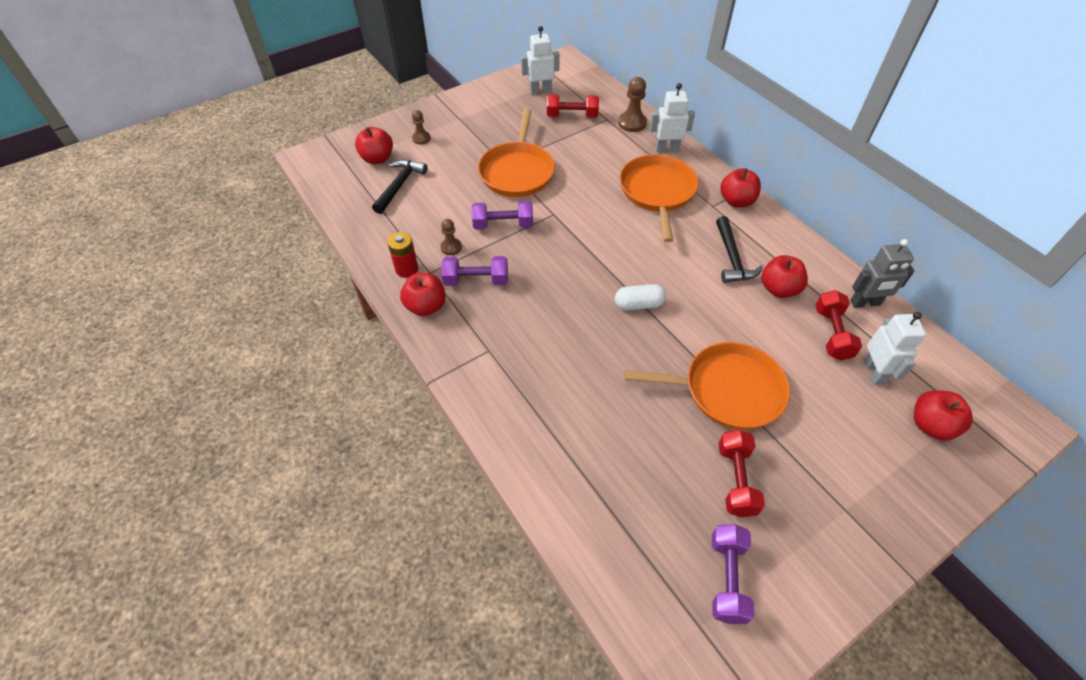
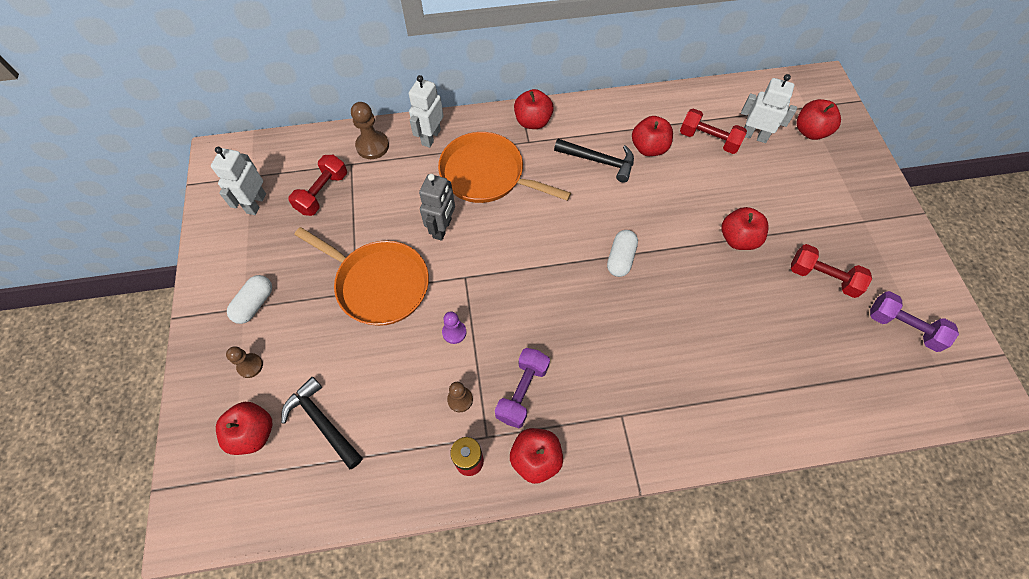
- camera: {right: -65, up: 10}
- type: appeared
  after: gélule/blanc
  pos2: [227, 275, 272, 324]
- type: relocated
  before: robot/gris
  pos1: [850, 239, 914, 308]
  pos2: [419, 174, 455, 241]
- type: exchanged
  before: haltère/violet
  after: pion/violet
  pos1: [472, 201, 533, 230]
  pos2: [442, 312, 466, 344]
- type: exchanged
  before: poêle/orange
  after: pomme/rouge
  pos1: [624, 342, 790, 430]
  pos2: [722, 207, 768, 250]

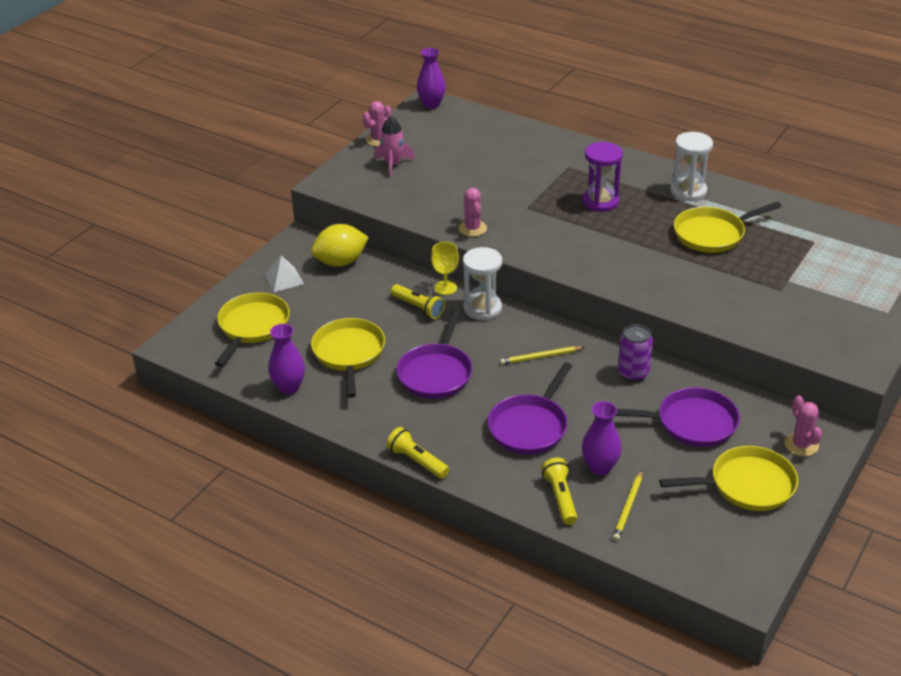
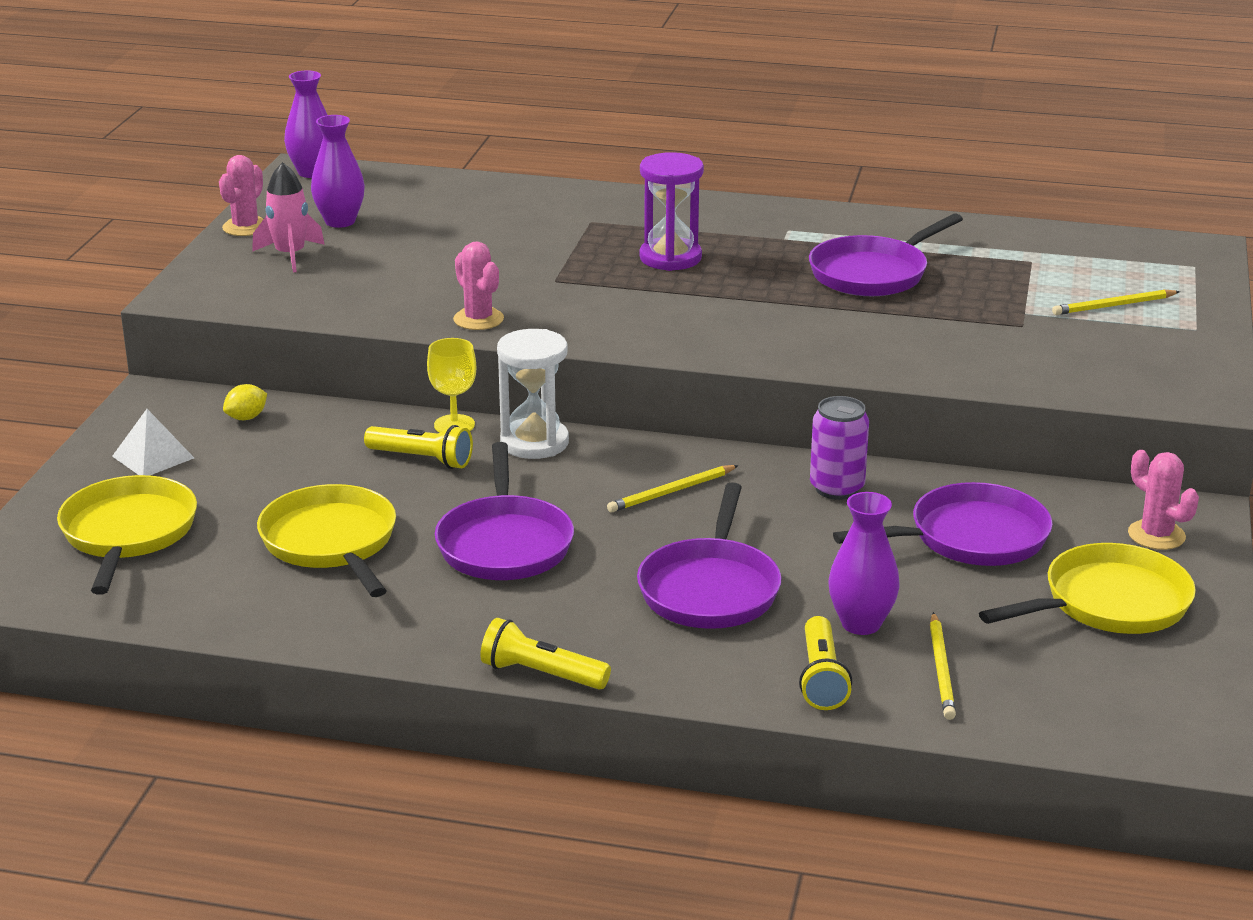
- camera: {right: -20, up: -10}
- type: missing
  before: sablier/blanc
  pos1: [670, 132, 713, 201]
- type: appeared
  after: crayon/jaune
  pos2: [1052, 289, 1180, 315]
- type: relocated
  before: vase/violet
  pos1: [268, 324, 305, 394]
  pos2: [311, 115, 365, 228]
- type: colour
  before: poêle/jaune
  after: poêle/violet
  pos1: [674, 202, 782, 253]
  pos2: [809, 213, 963, 296]
- type: spun
  before: lampe de poche/jaune
  pos1: [541, 457, 577, 525]
  pos2: [799, 616, 852, 710]
  turn: -150
- type: size
  before: citron/jaune
  pos1: [311, 224, 369, 267]
  pos2: [223, 384, 267, 420]
  scale: 0.47

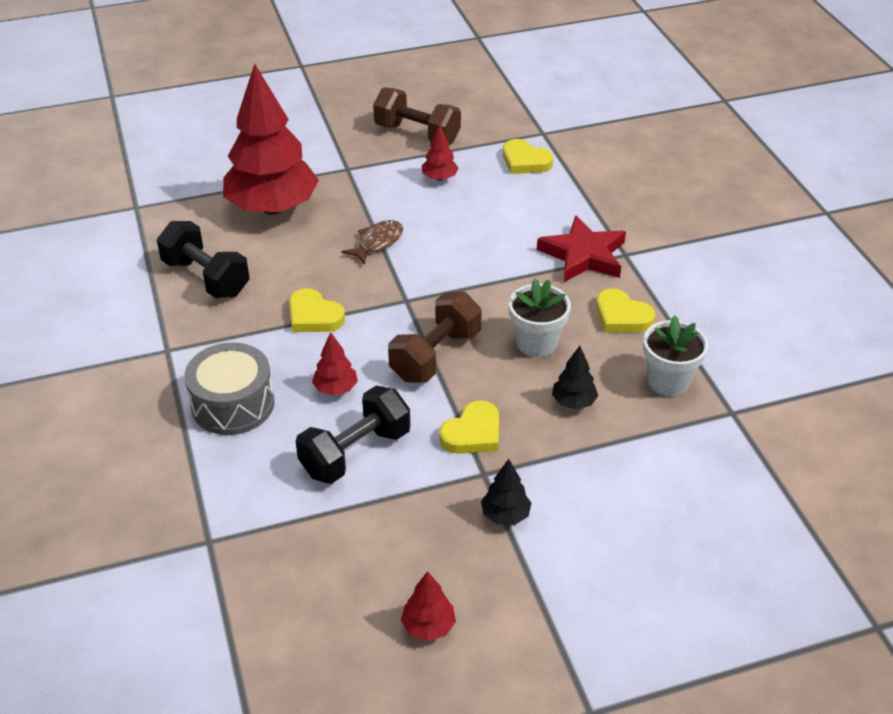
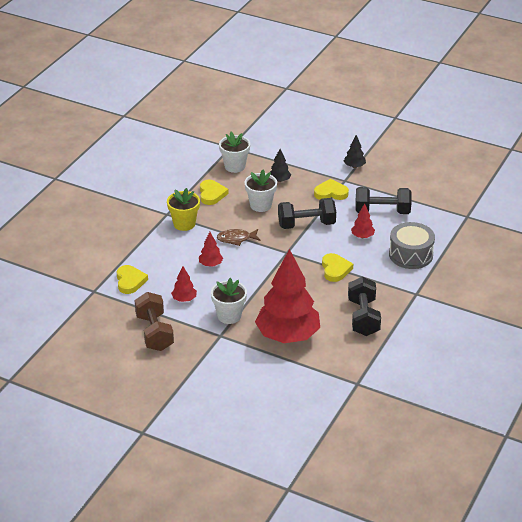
- camera: {right: -135, up: -5}
- type: appeared
  after: pot de fleurs/blanc
  pos2: [211, 278, 247, 324]
- type: relocated
  before: poisson/marron
  pos1: [341, 220, 403, 265]
  pos2: [217, 229, 260, 246]
- type: relocated
  before: arbre/rouge
  pos1: [401, 571, 456, 641]
  pos2: [199, 232, 223, 267]
- type: exchanged
  before: étoile/rouge
  after: pot de fleurs/jaune
  pos1: [537, 215, 626, 282]
  pos2: [167, 188, 200, 231]
- type: colour
  before: haltère/marron
  after: haltère/noir
  pos1: [388, 291, 482, 383]
  pos2: [278, 198, 336, 229]

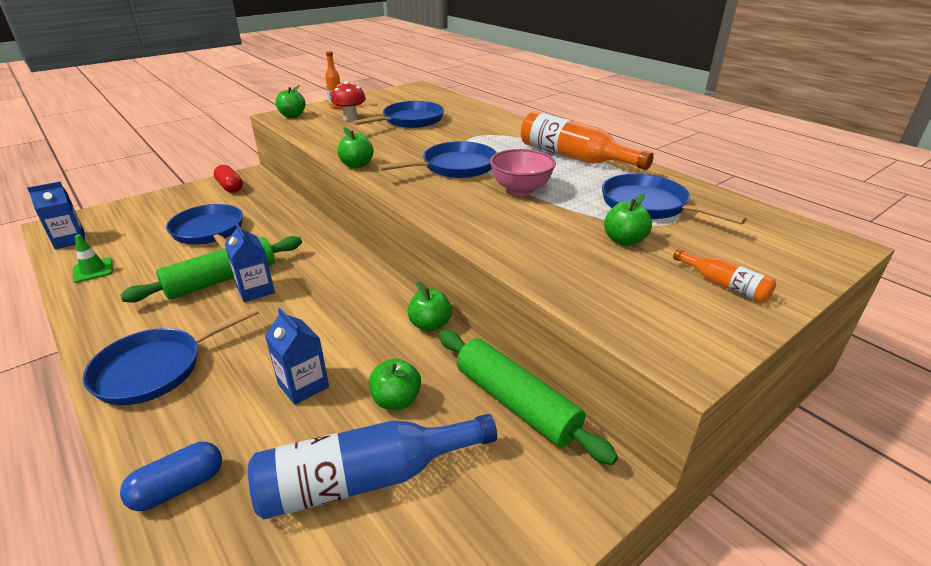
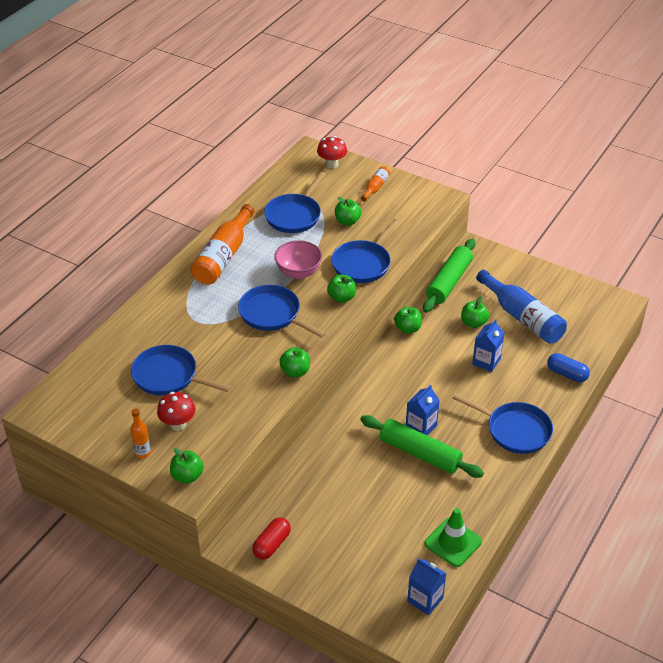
- camera: {right: -110, up: 10}
- type: appeared
  after: champignon/rouge
  pos2: [317, 136, 347, 169]
- type: appeared
  after: pomme/vert
  pos2: [327, 275, 356, 303]
- type: relocated
  before: poêle/bleu
  pos1: [166, 204, 243, 249]
  pos2: [331, 219, 400, 283]
- type: size
  before: cône de chantier/vert
  pos1: [73, 234, 113, 283]
  pos2: [425, 508, 482, 567]
  scale: 1.51

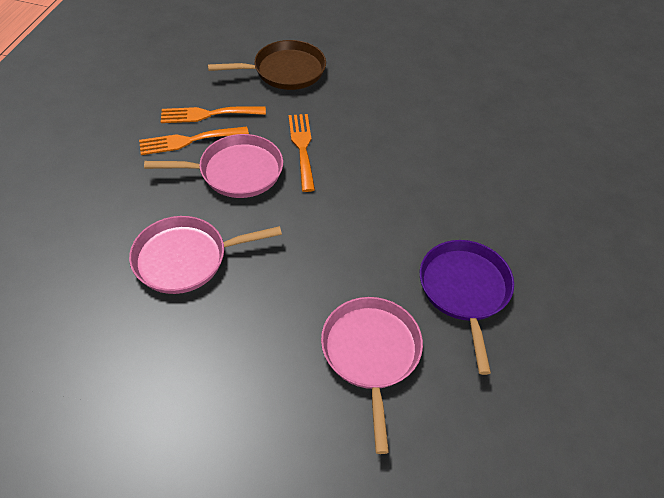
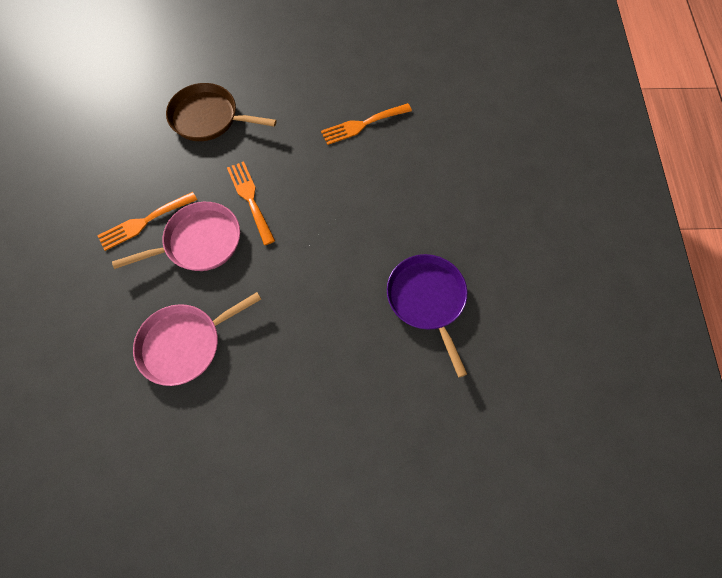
- camera: {right: -15, up: 15}
- type: missing
  before: poêle/rose
  pos1: [321, 297, 423, 454]
- type: relocated
  before: fourchette/orange
  pos1: [161, 106, 266, 123]
  pos2: [321, 103, 412, 145]
- type: spun
  before: poêle/marron
  pos1: [208, 40, 326, 90]
  pos2: [166, 83, 277, 141]
  turn: -135

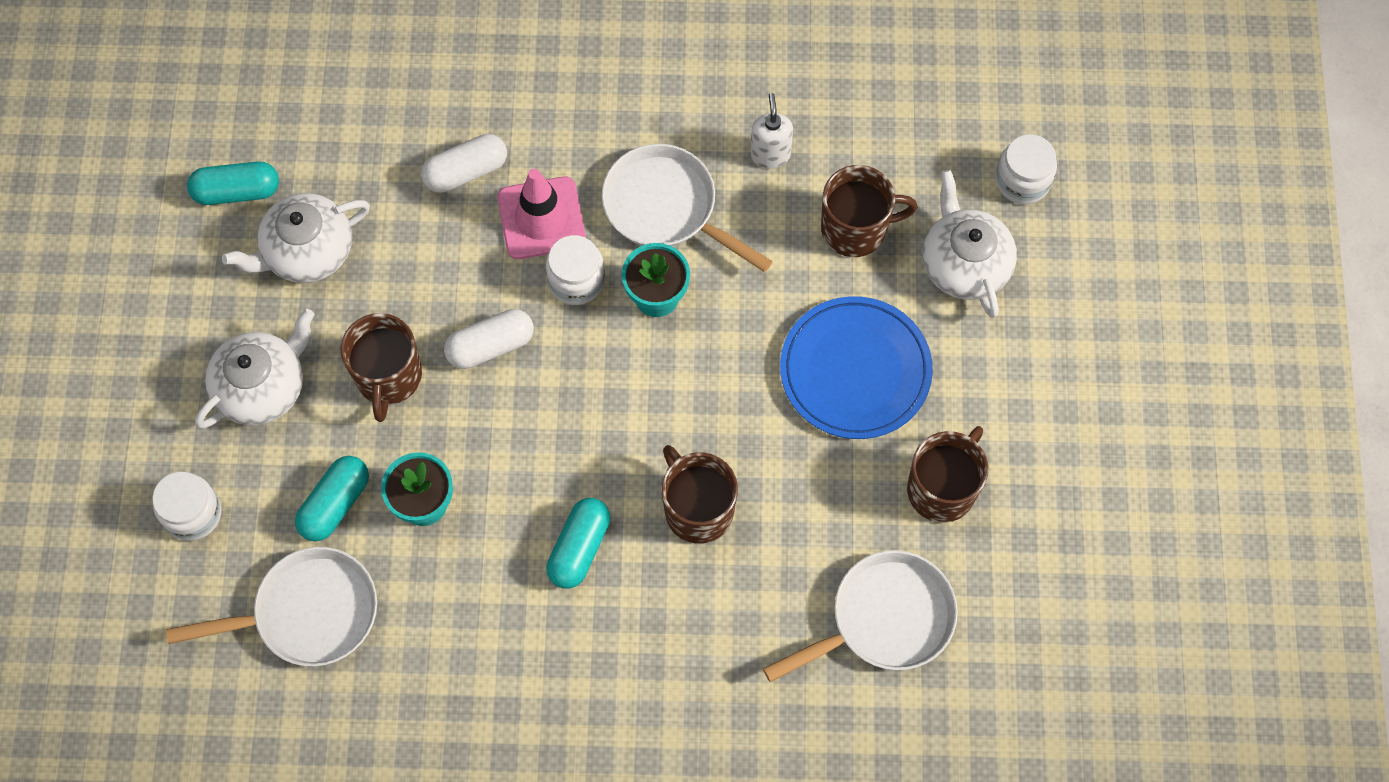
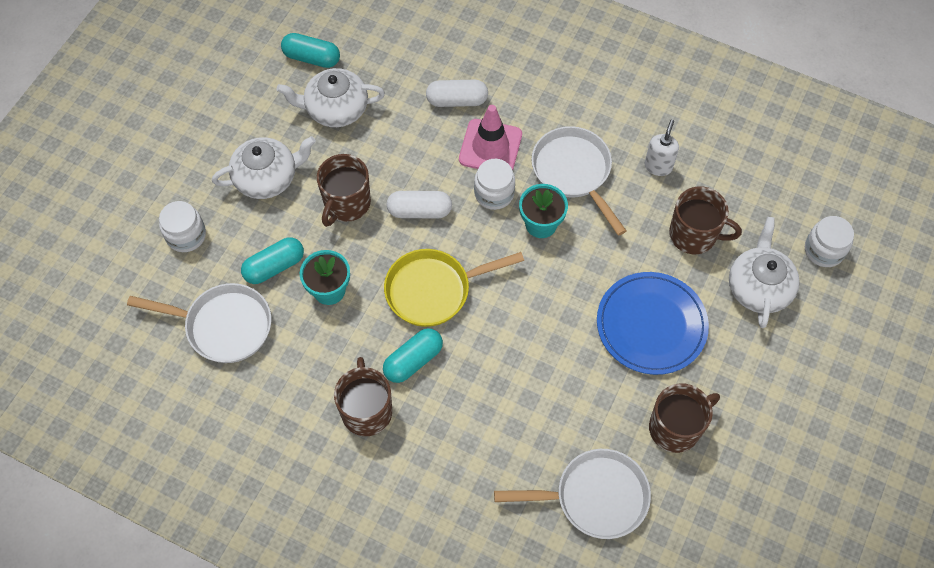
- camera: {right: 25, up: -5}
- type: appeared
  after: poêle/jaune
  pos2: [384, 249, 524, 327]
- type: relocated
  before: tasse/marron
  pos1: [661, 445, 738, 544]
  pos2: [334, 357, 392, 436]

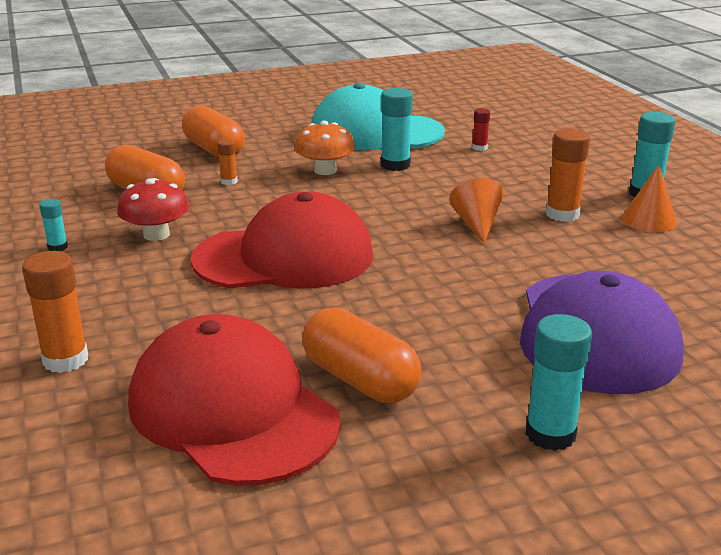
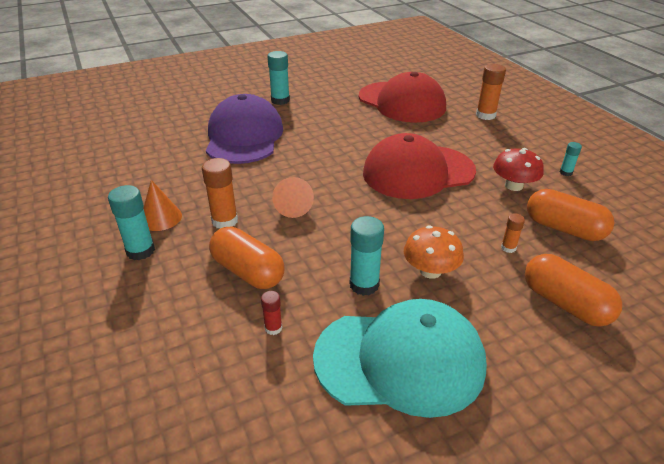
- camera: {right: 175, up: 10}
- type: relocated
  before: gélule/orange
  pos1: [302, 307, 422, 403]
  pos2: [209, 227, 284, 289]

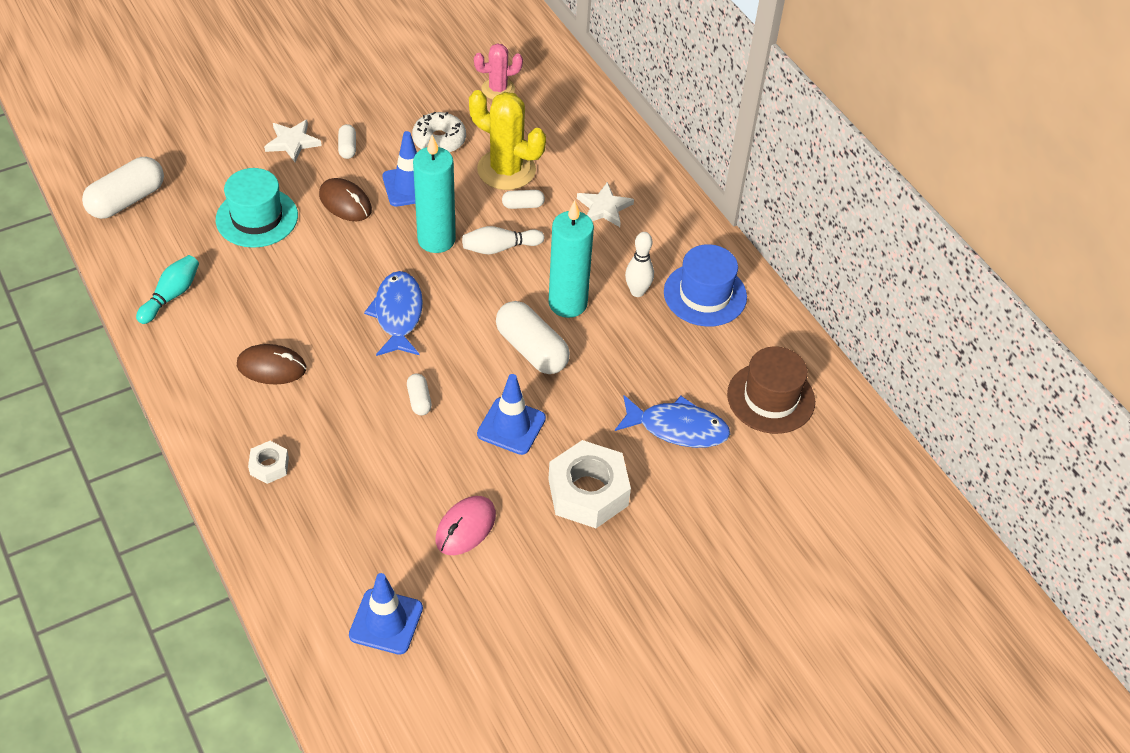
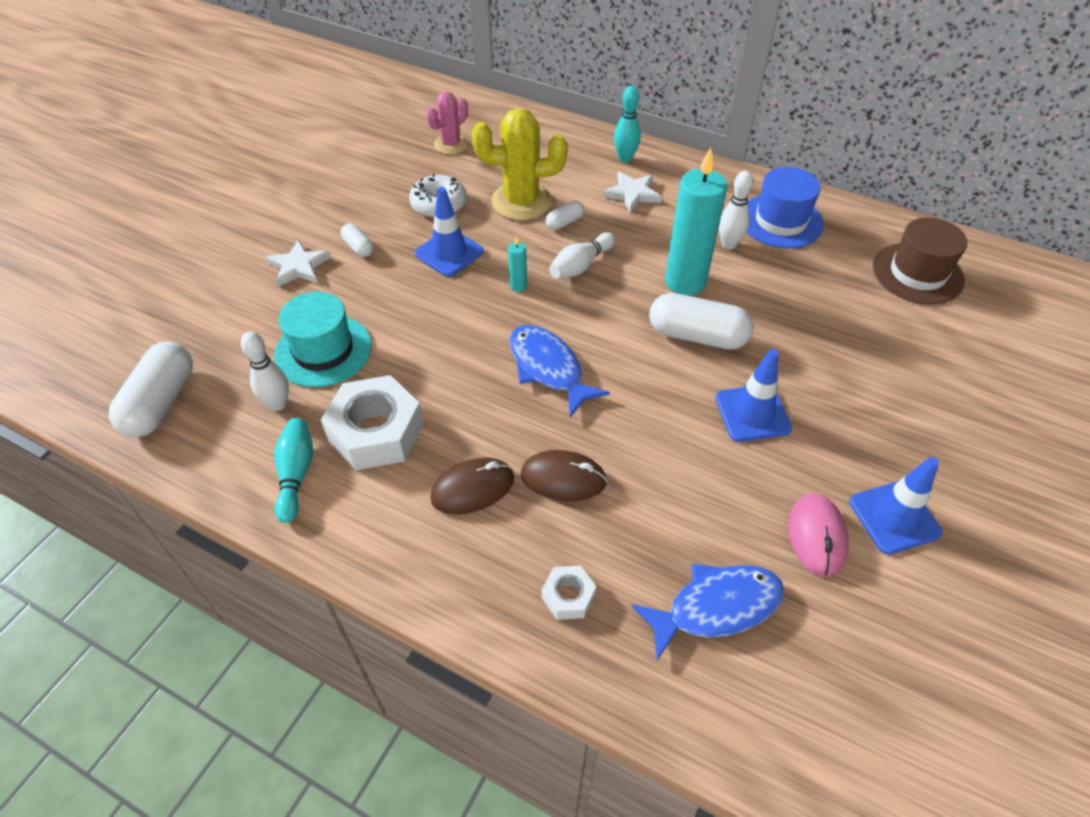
- camera: {right: -30, up: 0}
- type: missing
  before: gélule/blanc
  pos1: [407, 373, 432, 415]
- type: appeared
  after: quille/blanc
  pos2: [241, 331, 289, 411]
- type: appeared
  after: quille/turquoise
  pos2: [614, 86, 641, 163]
- type: relocated
  before: souris/marron
  pos1: [319, 178, 372, 221]
  pos2: [521, 450, 607, 501]
- type: relocated
  before: cône de chantier/bleu
  pos1: [349, 573, 423, 655]
  pos2: [850, 457, 942, 555]
- type: relocated
  before: écrou/blanc
  pos1: [548, 440, 631, 528]
  pos2: [321, 375, 424, 470]
- type: relocated
  before: poisson/bleu
  pos1: [615, 395, 730, 448]
  pos2: [631, 564, 785, 660]
- type: size
  before: bougie/turquoise
  pos1: [413, 135, 456, 253]
  pos2: [508, 236, 527, 292]
  scale: 0.42

